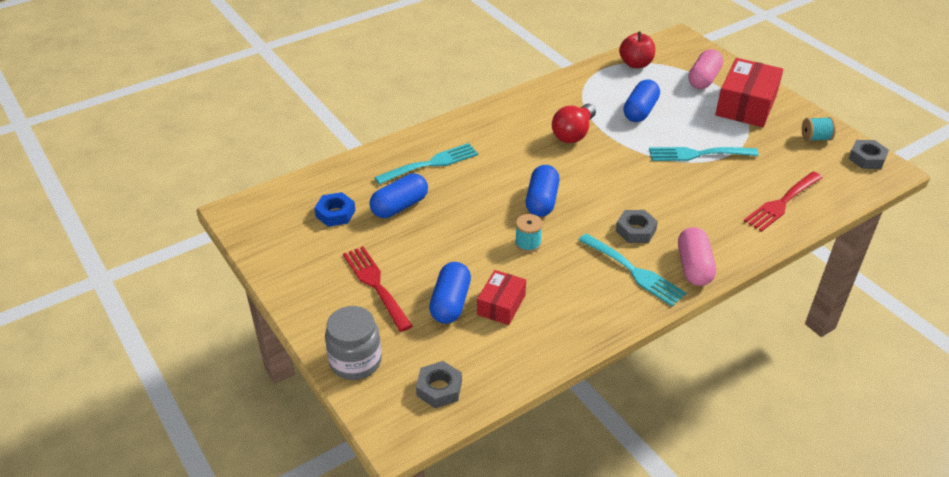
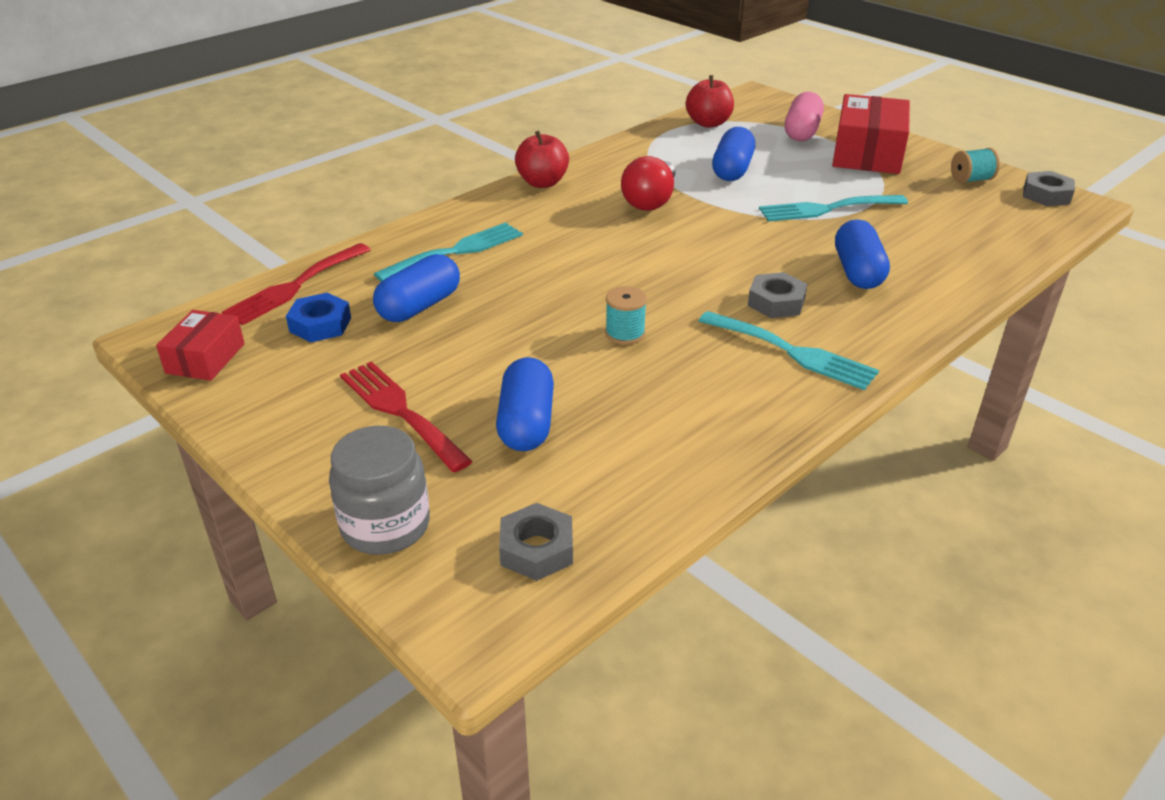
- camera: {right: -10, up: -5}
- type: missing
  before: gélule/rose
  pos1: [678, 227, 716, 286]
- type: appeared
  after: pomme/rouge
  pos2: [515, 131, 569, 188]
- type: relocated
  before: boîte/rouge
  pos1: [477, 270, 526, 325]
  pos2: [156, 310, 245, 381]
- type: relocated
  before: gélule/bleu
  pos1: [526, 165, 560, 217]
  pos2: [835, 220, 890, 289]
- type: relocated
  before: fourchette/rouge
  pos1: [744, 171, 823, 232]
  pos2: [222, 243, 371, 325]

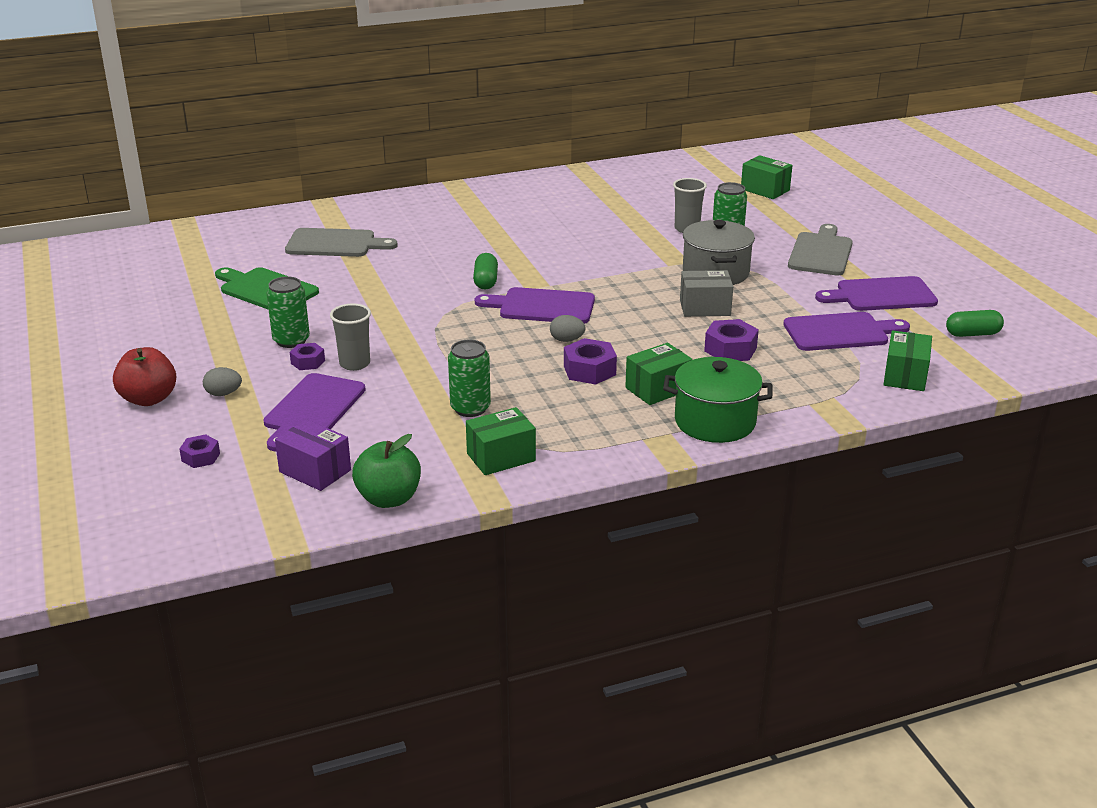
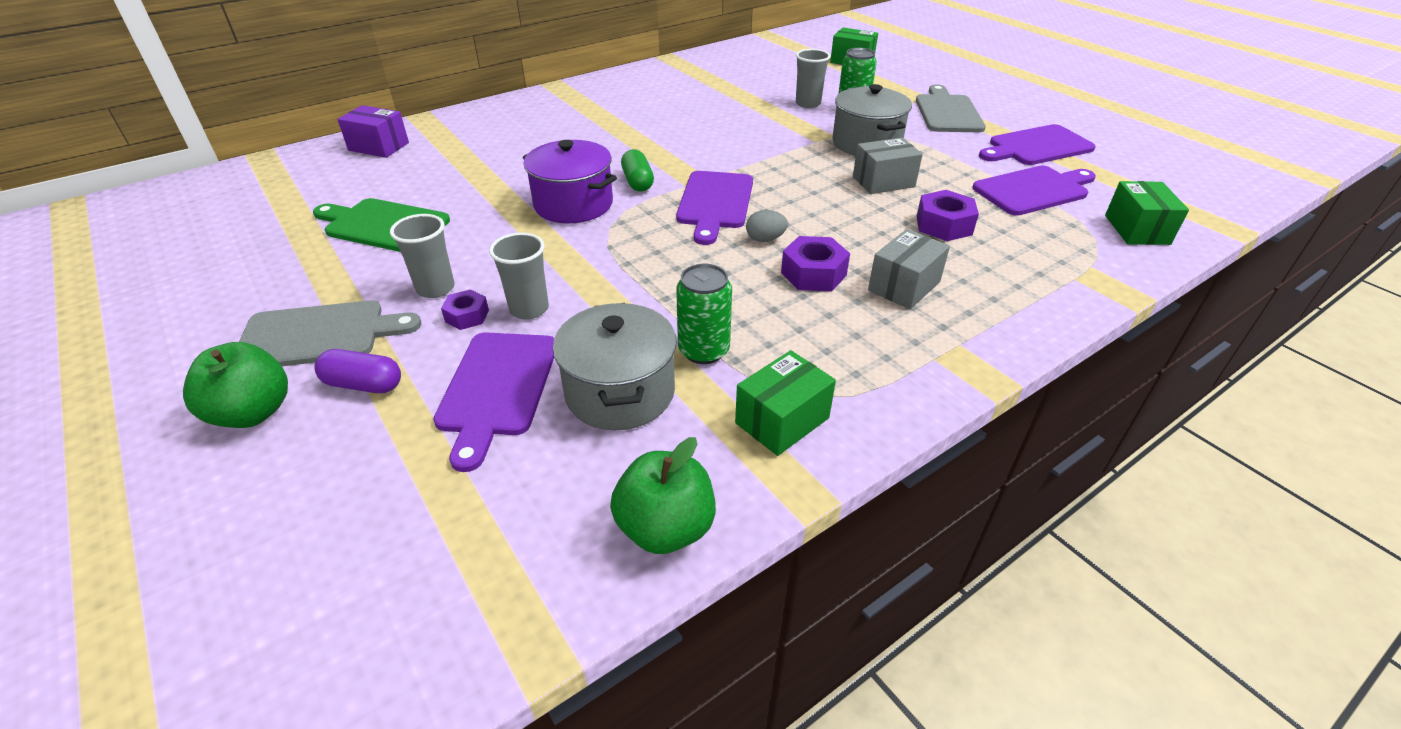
- camera: {right: -15, up: 10}
- type: missing
  before: écrou/violet
  pos1: [179, 434, 220, 468]
- type: missing
  before: marmite/vert
  pos1: [663, 357, 773, 443]
- type: missing
  before: gélule/vert
  pos1: [946, 310, 1004, 337]
- type: appeared
  after: marmite/violet
  pos2: [523, 140, 617, 223]
- type: appeared
  after: marmite/gris
  pos2: [553, 303, 677, 430]
- type: relocated
  before: boîte/violet
  pos1: [275, 419, 351, 491]
  pos2: [337, 105, 409, 158]
- type: relocated
  before: planche à découper/gris
  pos1: [285, 228, 398, 257]
  pos2: [239, 300, 422, 366]
- type: exchanged
  before: œuf/gris
  after: gélule/violet
  pos1: [203, 367, 242, 396]
  pos2: [314, 349, 401, 393]
- type: exchanged
  before: canette/vert
  after: gobelet/gris
  pos1: [266, 276, 310, 348]
  pos2: [390, 214, 455, 298]
- type: colour
  before: pomme/rouge
  after: pomme/vert
  pos1: [113, 347, 176, 406]
  pos2: [183, 342, 288, 428]
- type: colour
  before: boîte/vert
  after: boîte/gris
  pos1: [625, 343, 693, 405]
  pos2: [868, 229, 950, 309]
- type: spun
  before: planche à découper/violet
  pos1: [475, 287, 595, 324]
  pos2: [676, 171, 753, 245]
  turn: -75

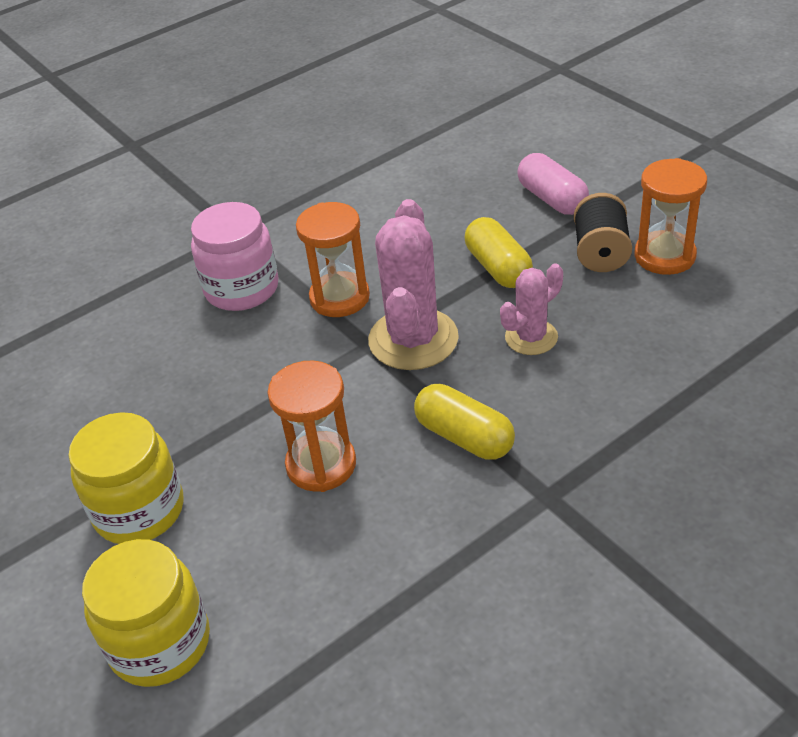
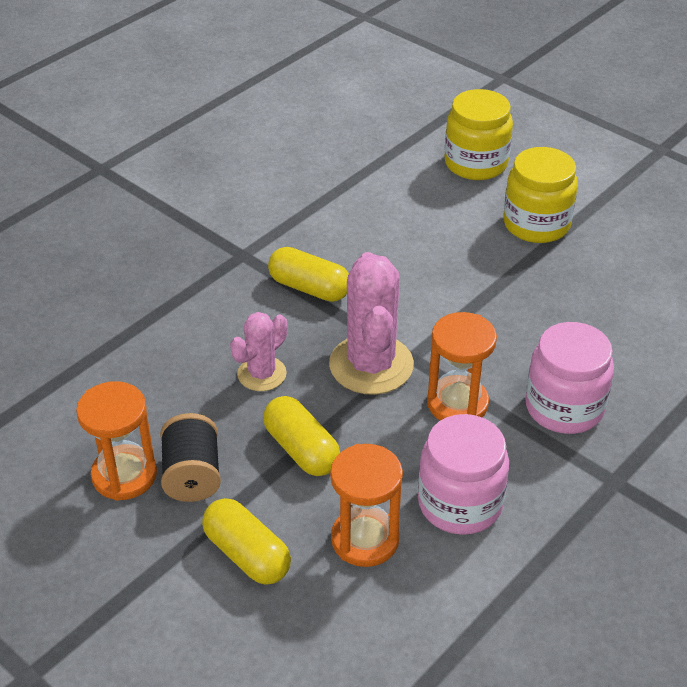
- camera: {right: 165, up: 0}
- type: appeared
  after: bocal/rose
  pos2: [418, 414, 509, 535]
- type: relocated
  before: sablier/orange
  pos1: [268, 360, 356, 492]
  pos2: [330, 444, 403, 567]
- type: colour
  before: gélule/rose
  after: gélule/jaune
  pos1: [517, 153, 589, 215]
  pos2: [202, 498, 291, 584]

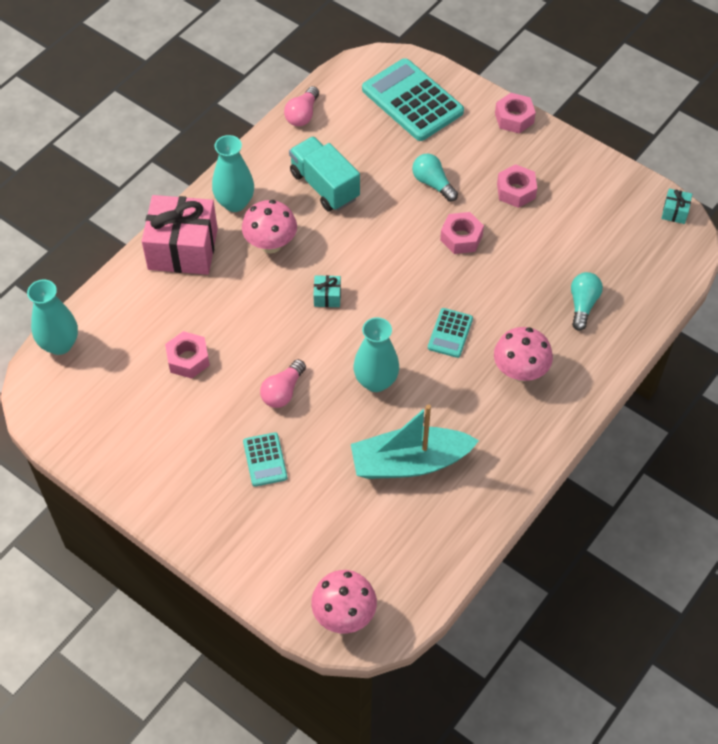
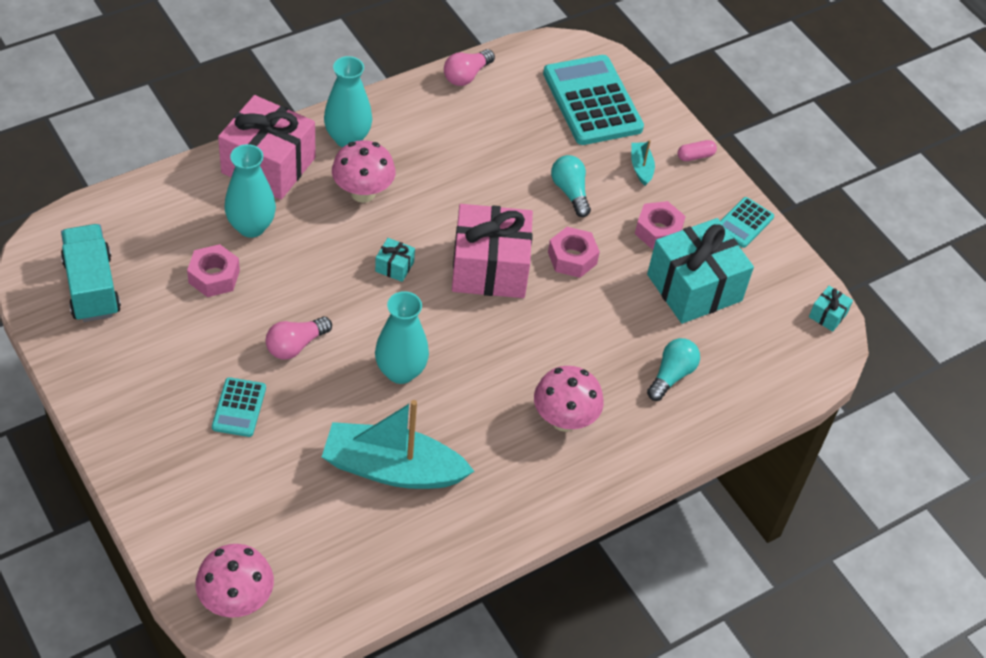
- camera: {right: 15, up: -5}
- type: appeared
  after: cadeau/rose
  pos2: [452, 204, 533, 298]
- type: appeared
  after: bateau/turquoise
  pos2: [631, 140, 655, 186]
- type: appeared
  after: cadeau/turquoise
  pos2: [647, 218, 754, 324]
- type: relocated
  before: vase/turquoise
  pos1: [27, 280, 78, 355]
  pos2: [224, 144, 276, 238]
- type: relocated
  before: camion/turquoise
  pos1: [289, 136, 360, 212]
  pos2: [61, 224, 121, 322]
- type: relocated
  before: calculatrice/turquoise
  pos1: [428, 308, 473, 358]
  pos2: [720, 197, 774, 248]
- type: exchanged
  before: écrou/rose
  after: gélule/rose
  pos1: [495, 93, 536, 134]
  pos2: [678, 140, 717, 161]

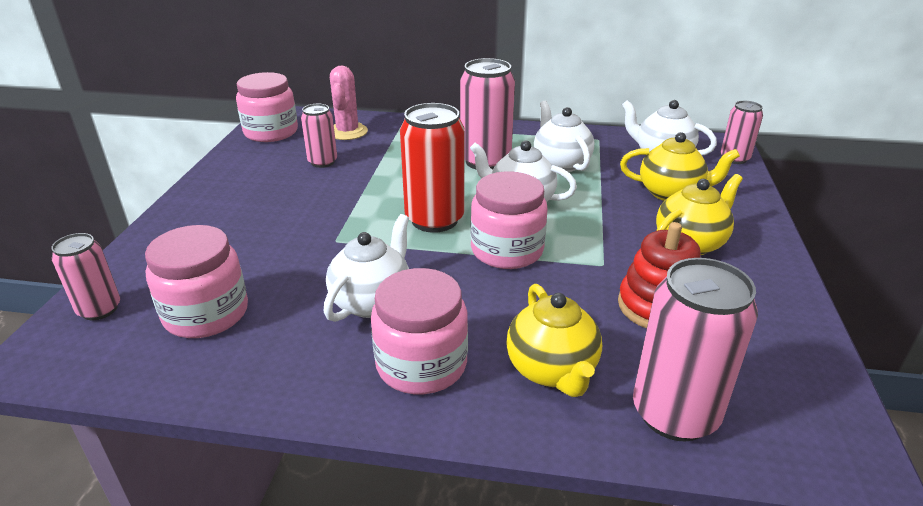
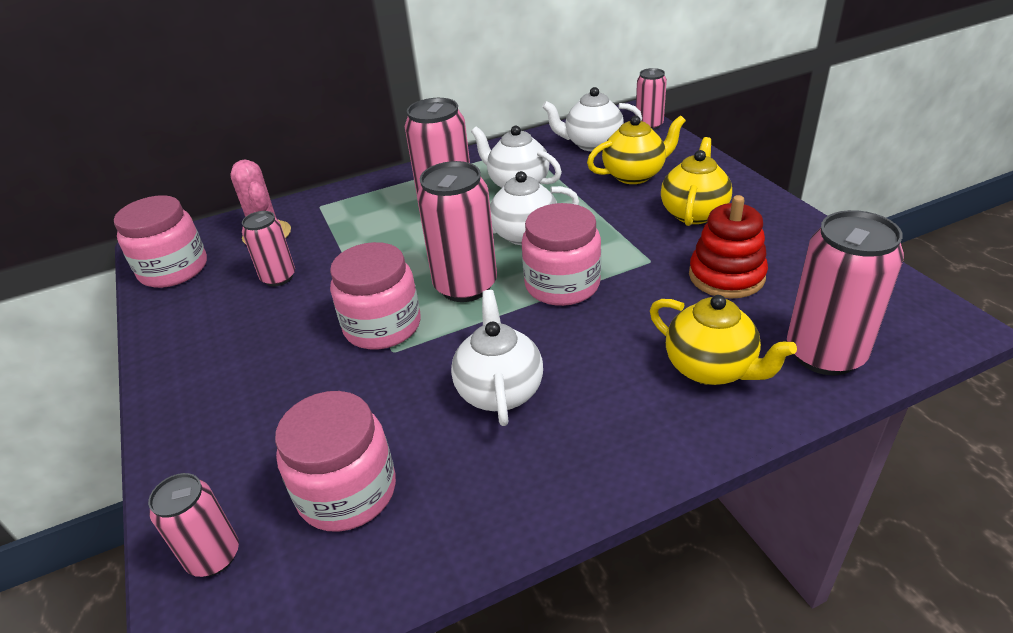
- camera: {right: -30, up: 5}
- type: relocated
  before: bocal/rose
  pos1: [371, 268, 468, 394]
  pos2: [330, 242, 421, 349]
- type: colour
  before: canette/rouge
  after: canette/rose
  pos1: [400, 103, 465, 233]
  pos2: [417, 161, 497, 302]

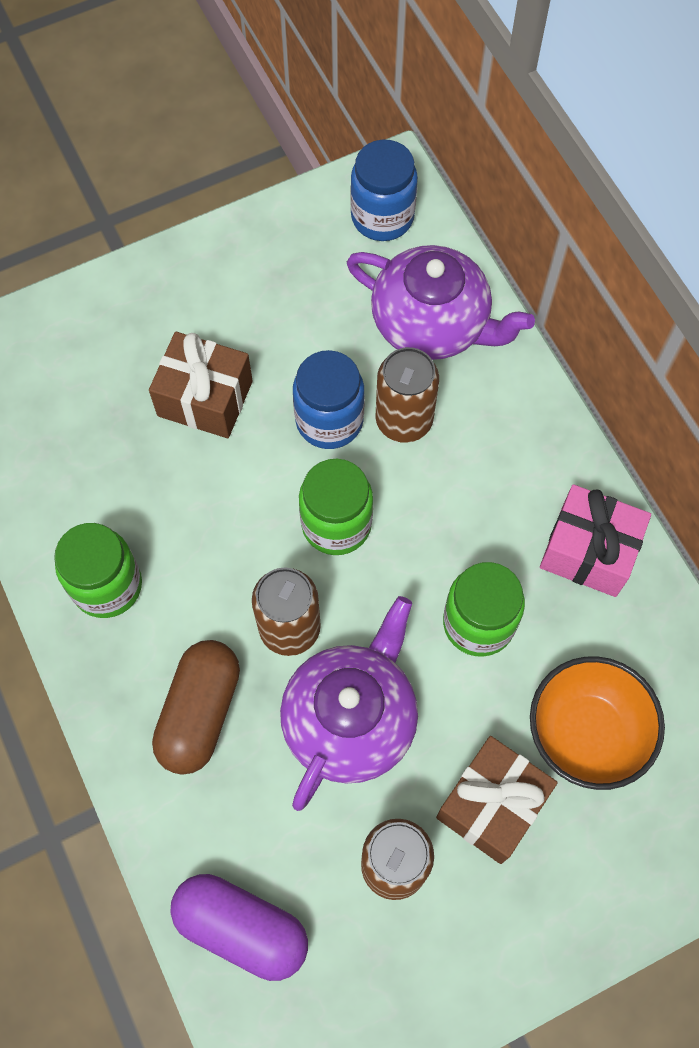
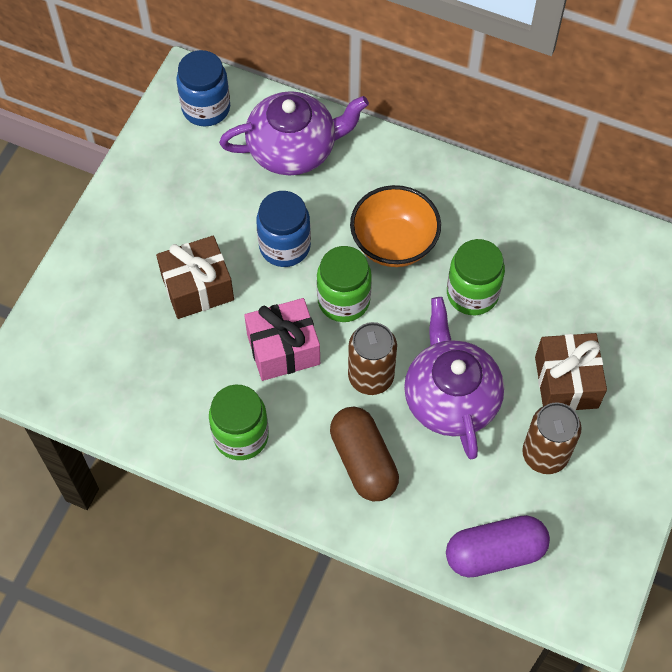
- camera: {right: -40, up: -5}
- type: missing
  before: canette/marron
  pos1: [375, 347, 439, 443]
- type: relocated
  before: bol/orange
  pos1: [530, 656, 665, 790]
  pos2: [350, 185, 441, 267]
- type: relocated
  before: cadeau/rose
  pos1: [540, 484, 651, 597]
  pos2: [244, 298, 320, 381]

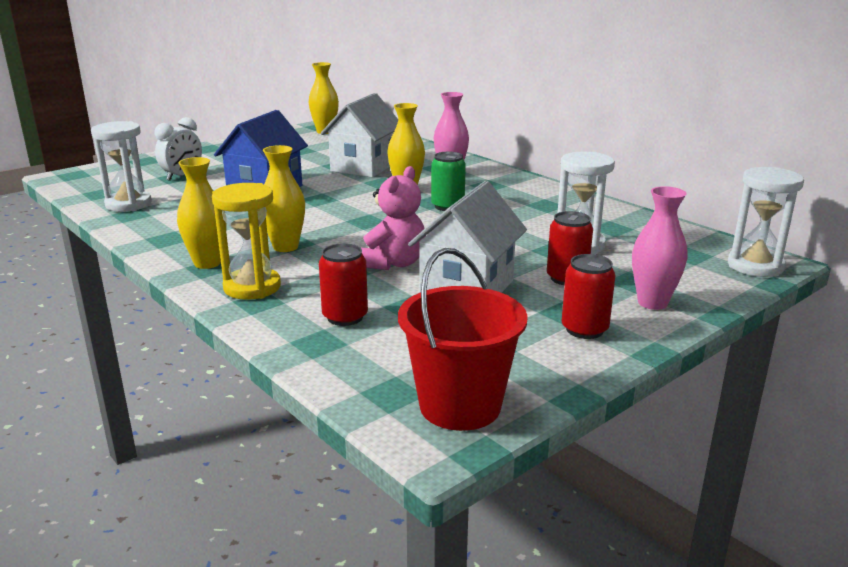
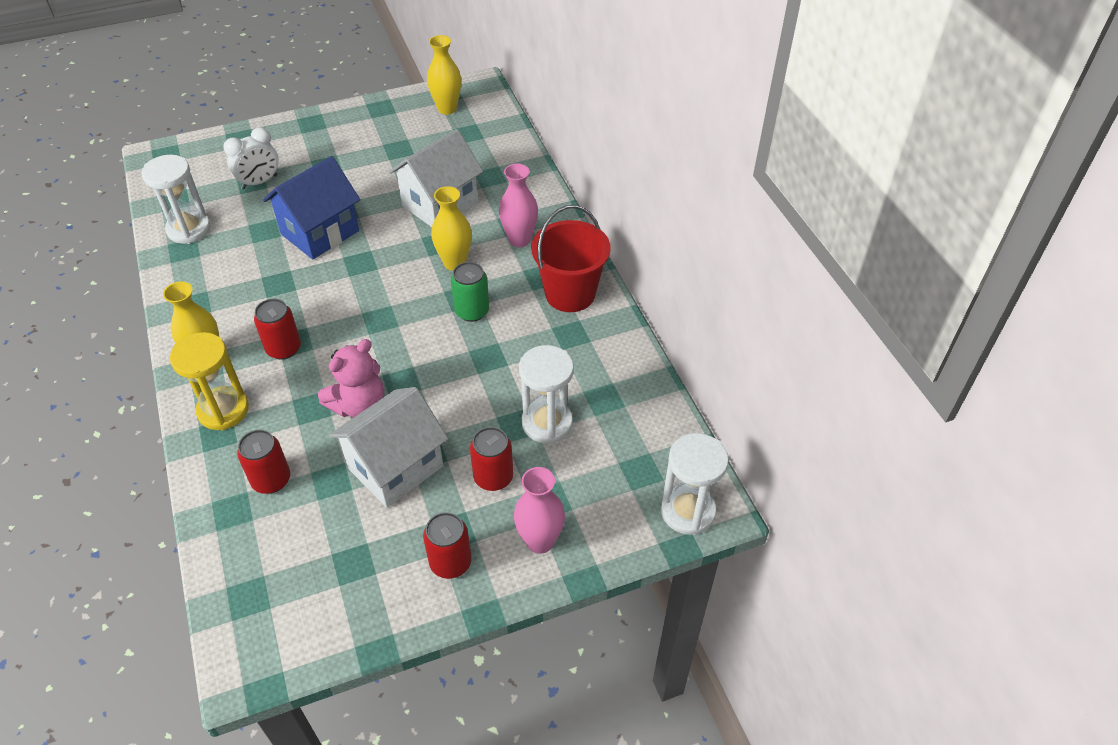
- camera: {right: 20, up: 25}
- type: relocated
  before: seau/rouge
  pos1: [398, 248, 528, 431]
  pos2: [531, 205, 611, 312]
- type: exchanged
  before: vase/jaune
  after: canette/rouge
  pos1: [263, 145, 305, 252]
  pos2: [254, 299, 301, 360]

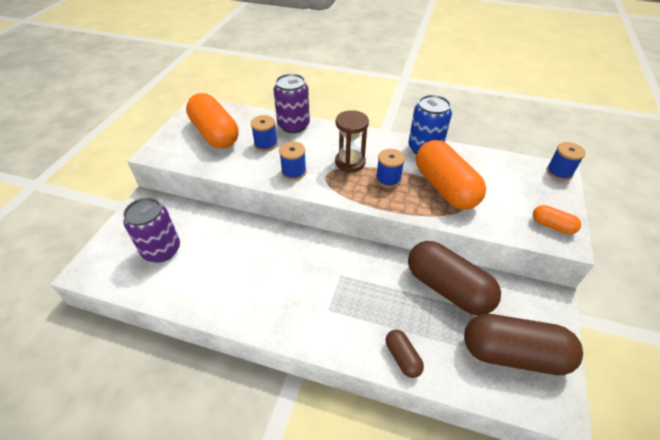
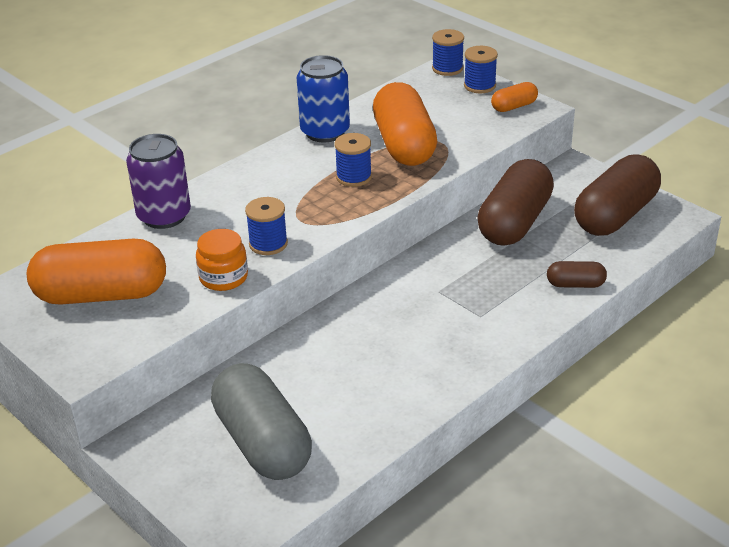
- camera: {right: -60, up: -10}
- type: missing
  before: sablier/marron
  pos1: [335, 110, 369, 172]
- type: appeared
  after: bocal/orange
  pos2: [196, 229, 248, 291]
- type: relocated
  before: bobine/bleu
  pos1: [251, 115, 278, 151]
  pos2: [464, 46, 498, 93]
- type: exchanged
  before: canette/violet
  after: gélule/gris
  pos1: [123, 198, 180, 263]
  pos2: [211, 363, 312, 480]
- type: spun
  before: gélule/marron
  pos1: [408, 241, 501, 315]
  pos2: [477, 159, 554, 246]
  turn: -45
- type: spun
  before: gélule/orange
  pos1: [416, 140, 486, 210]
  pos2: [373, 82, 437, 166]
  turn: 75

